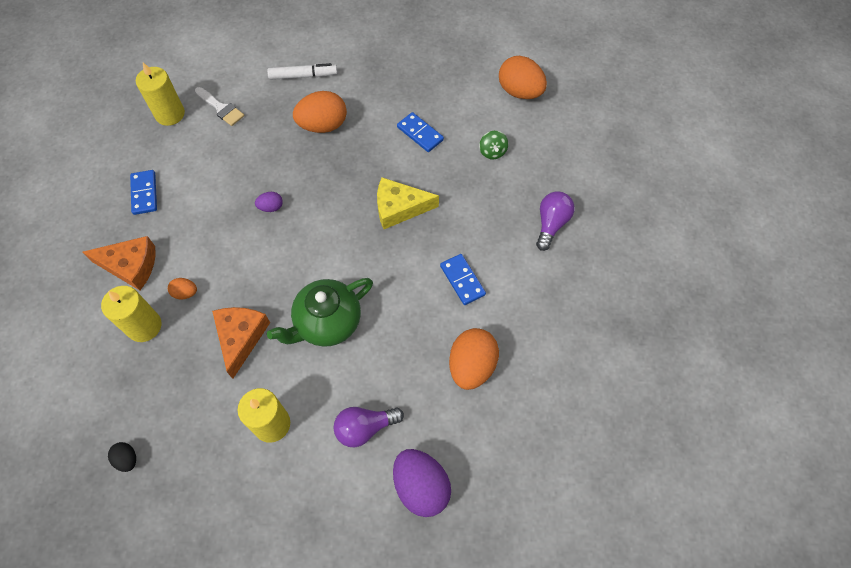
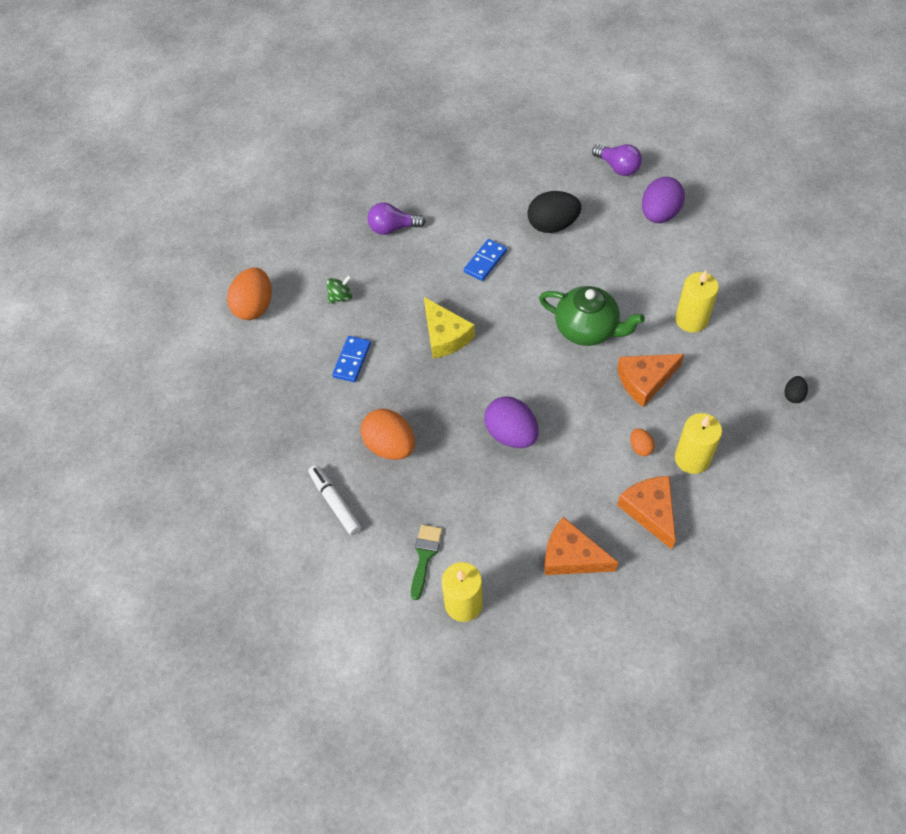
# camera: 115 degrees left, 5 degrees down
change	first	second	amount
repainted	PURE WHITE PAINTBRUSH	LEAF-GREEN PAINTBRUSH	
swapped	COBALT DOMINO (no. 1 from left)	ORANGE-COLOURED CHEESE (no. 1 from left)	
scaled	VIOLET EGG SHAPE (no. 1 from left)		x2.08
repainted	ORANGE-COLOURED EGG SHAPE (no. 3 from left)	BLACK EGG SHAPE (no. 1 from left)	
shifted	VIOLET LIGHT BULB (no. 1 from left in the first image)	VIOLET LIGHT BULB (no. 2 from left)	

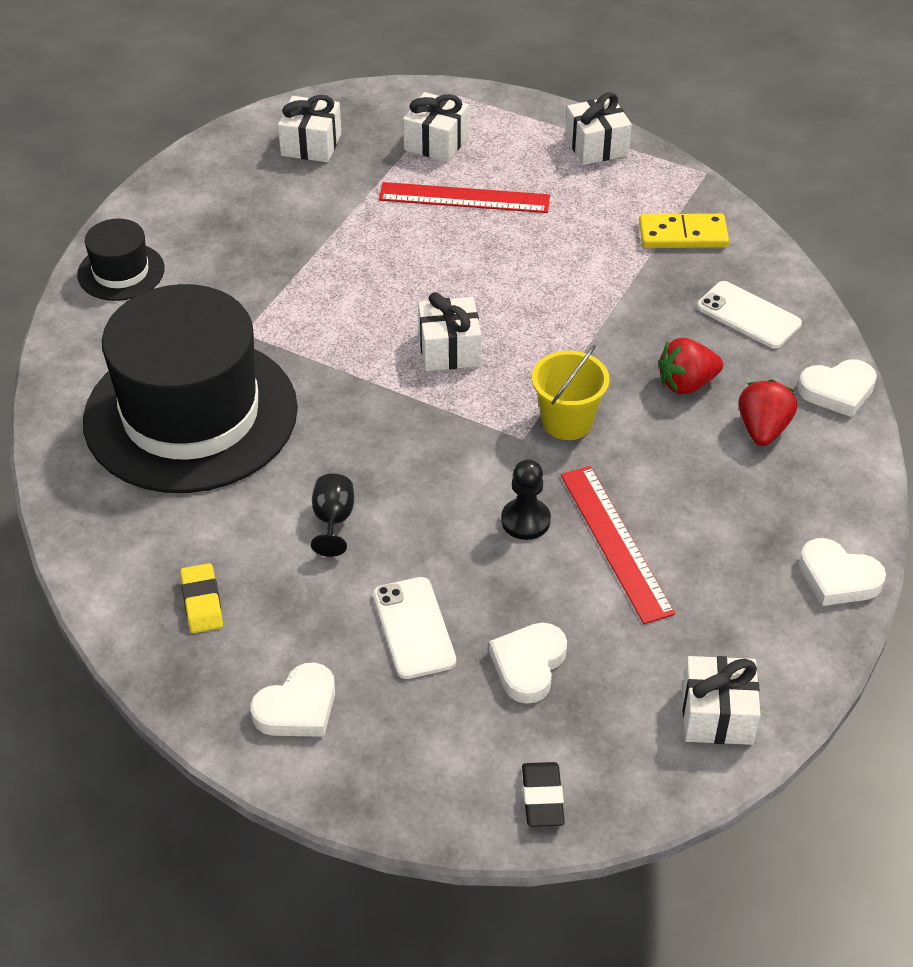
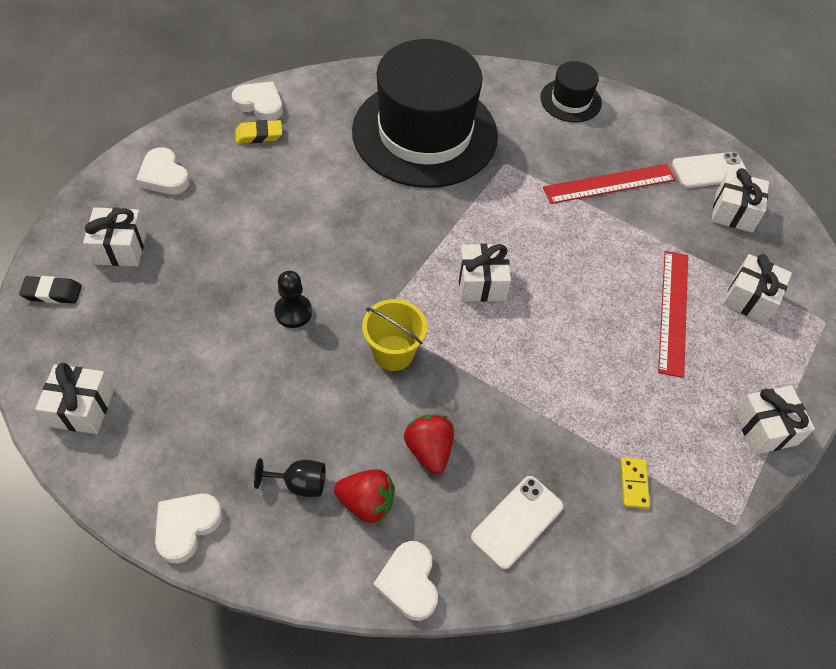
# camera: 90 degrees right, 10 degrees up
change	first	second	amount
scaled	BRIGHT YELLOW DOMINO		x0.61
shifted	SCARLET STRAIGHTEDGE (no. 2 from left in the first image)	SCARLET STRAIGHTEDGE (no. 1 from left)	
shifted	BLACK CHALICE		
shifted	PURE WHITE PHONE (no. 1 from left in the first image)	PURE WHITE PHONE (no. 2 from left)	
shifted	PURE WHITE HEART (no. 2 from left in the first image)	PURE WHITE HEART (no. 3 from left)	
new		PURE WHITE PRESENT (no. 2 from left)	

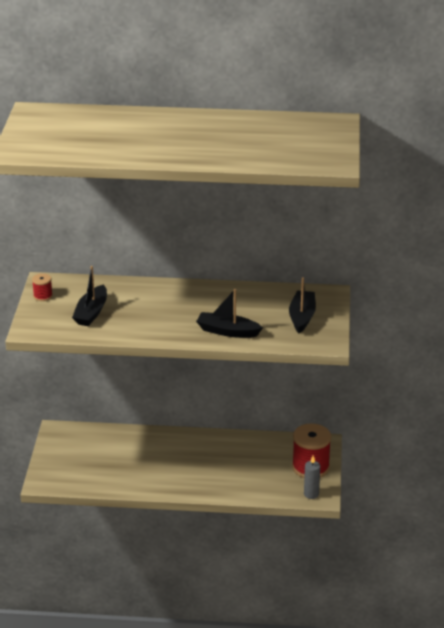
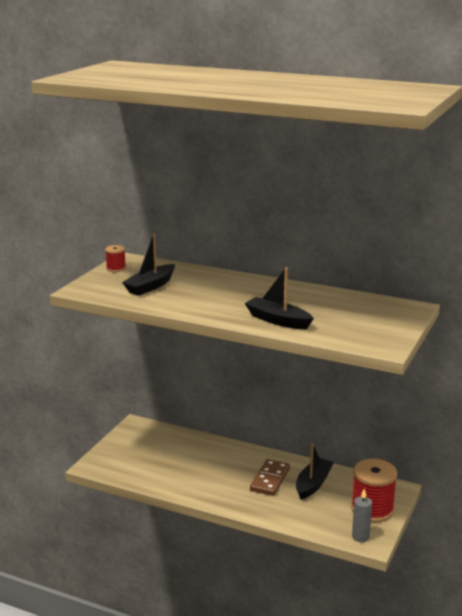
# camera: 20 degrees right, 10 degrees down
change	first	second	amount
shifted	BLACK SAILBOAT (no. 3 from left)		
new		BROWN DOMINO	

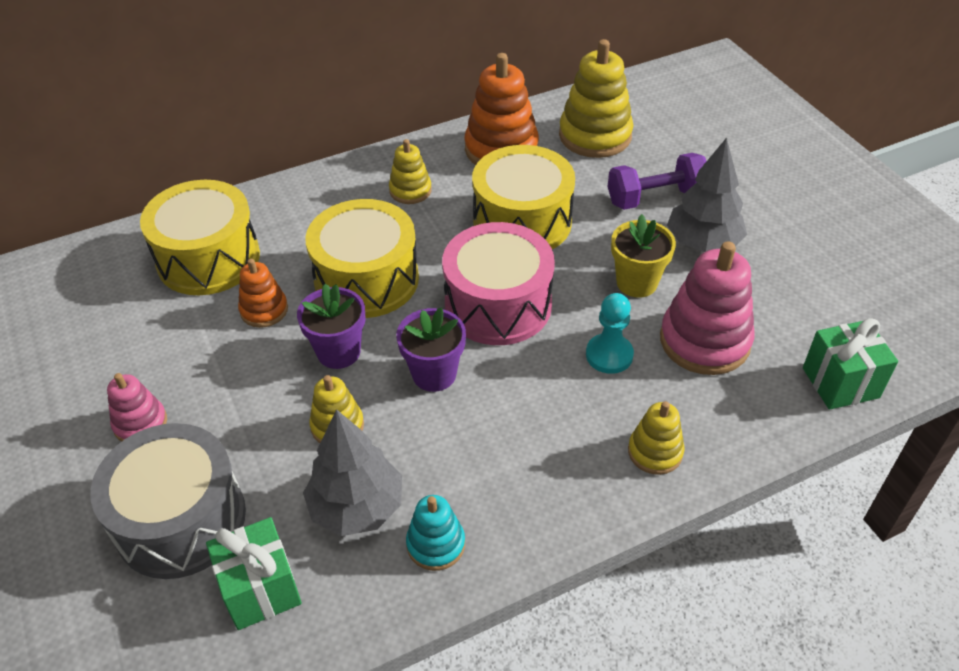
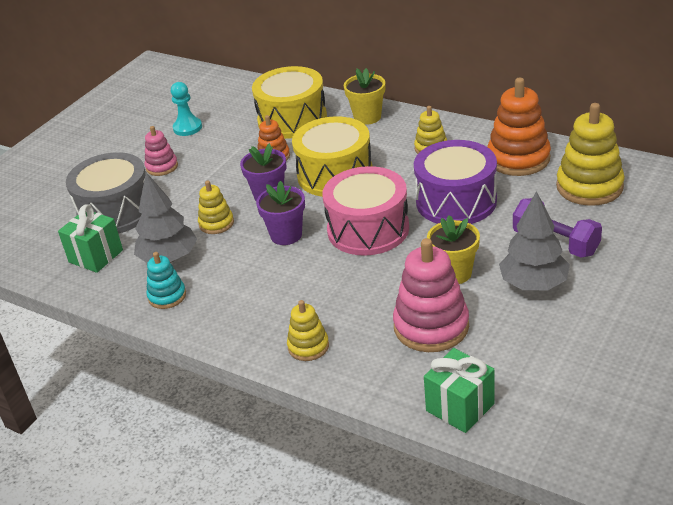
# camera: 60 degrees right, 10 degrees down
change	first	second	amount
repainted	BRIGHT YELLOW DRUM (no. 3 from left)	VIOLET DRUM	
shifted	AQUA GAME PAWN		
new		BRIGHT YELLOW POTTED PLANT (no. 1 from left)	

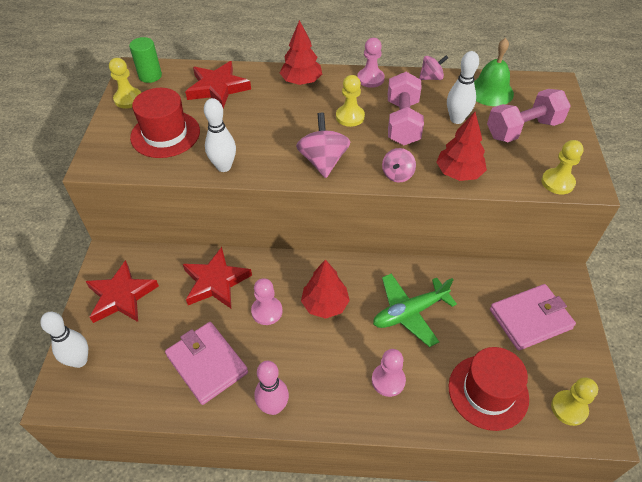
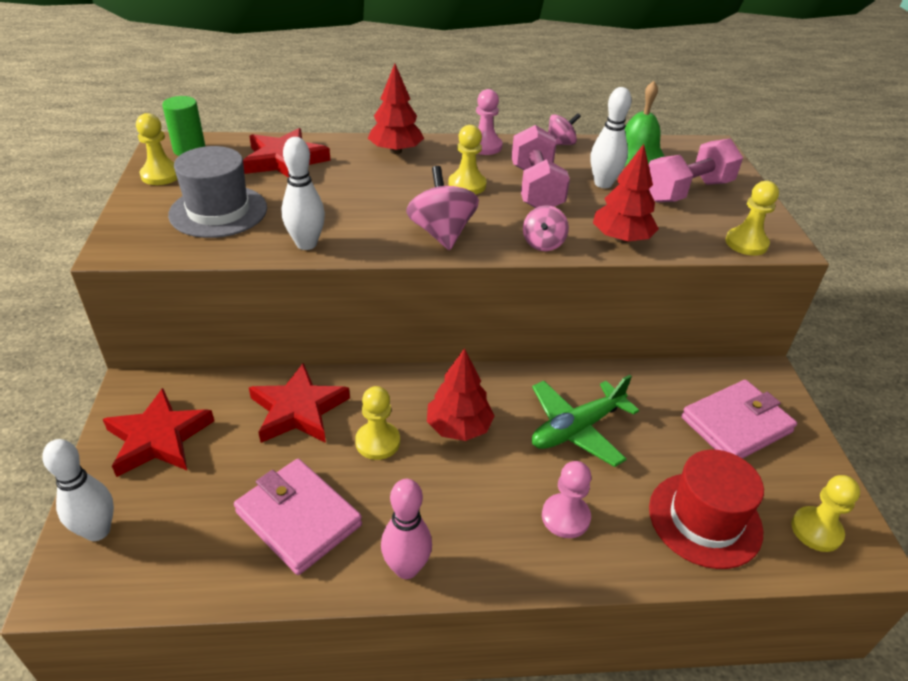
# camera: 10 degrees left, 10 degrees down
change	first	second	amount
repainted	SCARLET TALL HAT (no. 1 from left)	ASH-GREY TALL HAT	
repainted	ROSY GAME PAWN (no. 1 from left)	BRIGHT YELLOW GAME PAWN (no. 2 from left)	

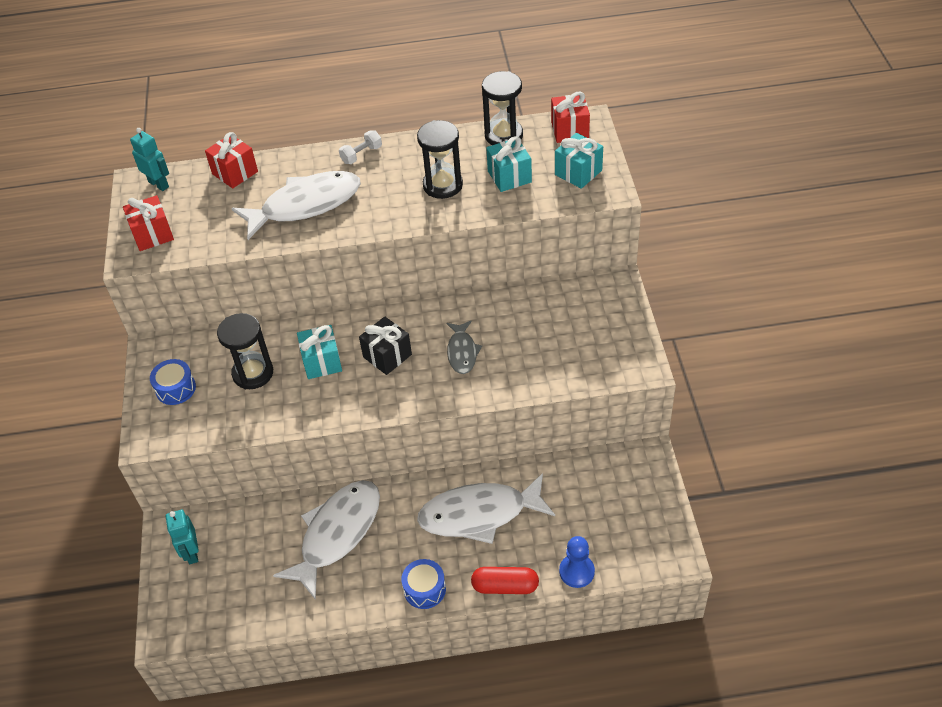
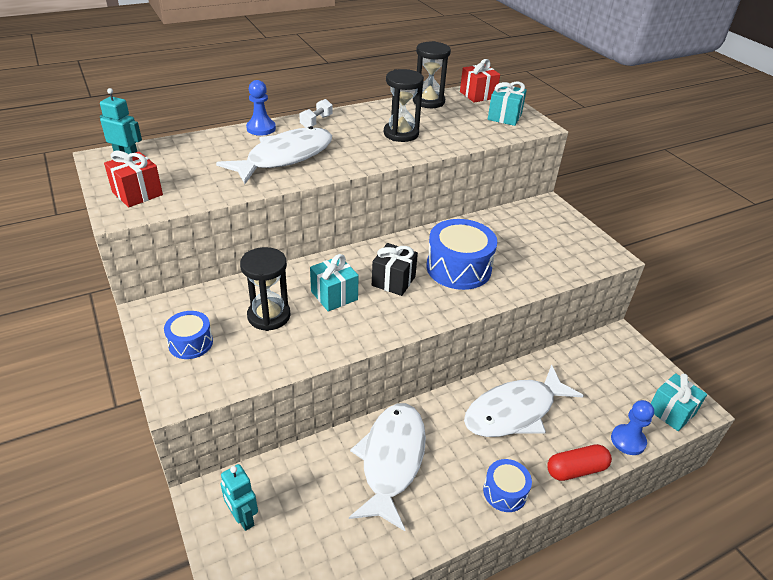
# camera: 25 degrees left, 10 degrees down
change	first	second	amount
gone	SCARLET PRESENT (no. 2 from left)		
shifted	AQUA PRESENT (no. 2 from left in the first image)	AQUA PRESENT (no. 3 from left)	
swapped	ASH-GREY FISH	COBALT DRUM (no. 2 from left)	
new		COBALT GAME PAWN (no. 1 from left)	

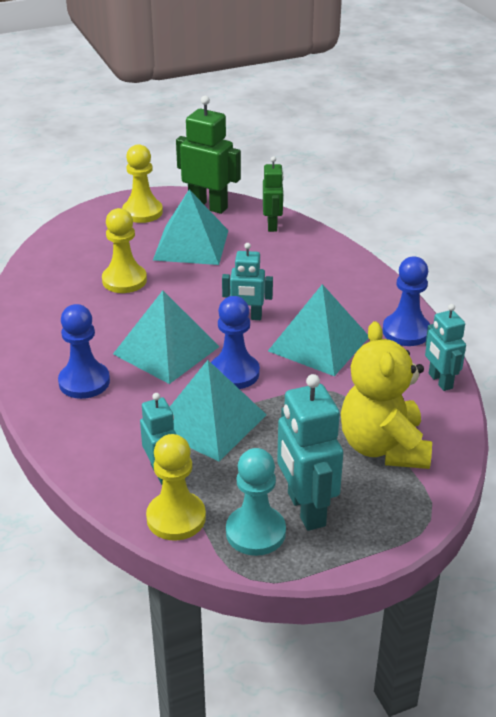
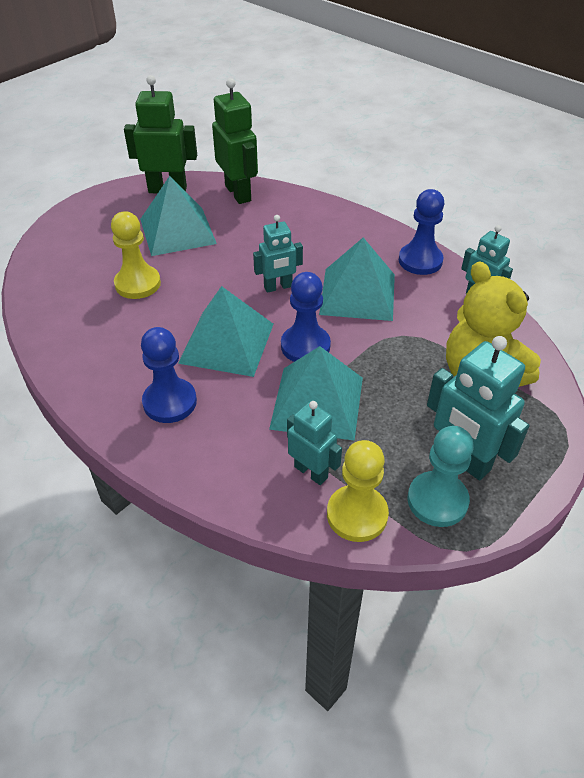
# camera: 25 degrees left, 10 degrees up
change	first	second	amount
gone	BRIGHT YELLOW GAME PAWN (no. 2 from left)		
scaled	LEAF-GREEN TOY ROBOT (no. 2 from left)		x1.59

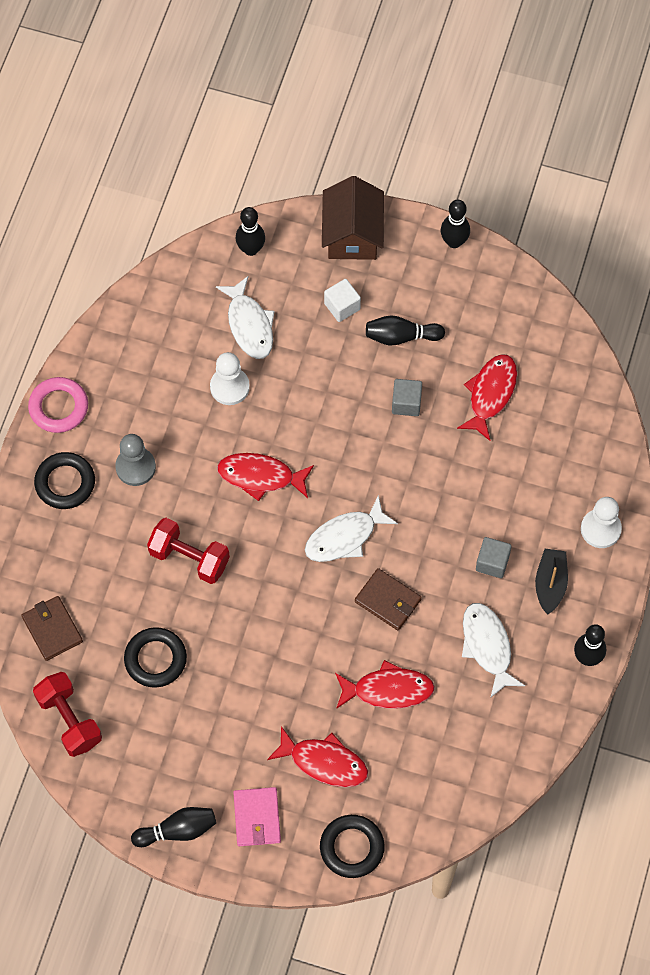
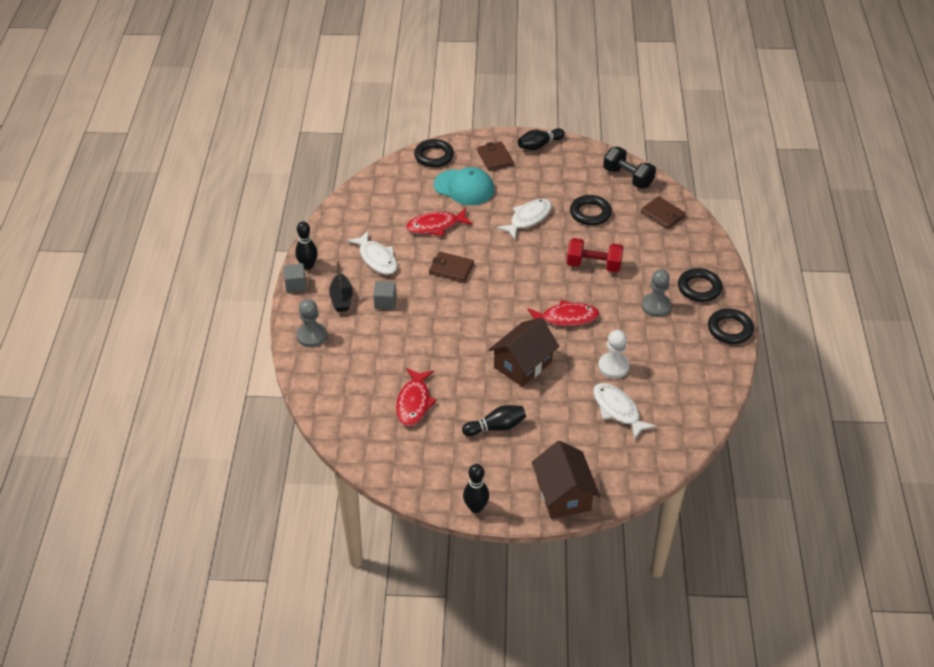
# camera: 165 degrees right, 20 degrees down
change	first	second	amount
gone	BLACK TENPIN (no. 2 from left)		
gone	PURE WHITE BLOCK		
repainted	ROSY RING	BLACK RING (no. 4 from left)	
shifted	ASH-GREY BLOCK (no. 1 from left)		
shifted	PURE WHITE FISH (no. 2 from left)		
repainted	PURE WHITE GAME PAWN (no. 2 from left)	ASH-GREY GAME PAWN (no. 1 from left)	
repainted	SCARLET HAND WEIGHT (no. 1 from left)	BLACK HAND WEIGHT	
swapped	SCARLET FISH (no. 2 from left)	AQUA PEAKED CAP	
repainted	ROSY CARD WALLET	BROWN CARD WALLET (no. 2 from left)	
new		BROWN TOY HOUSE (no. 1 from left)	

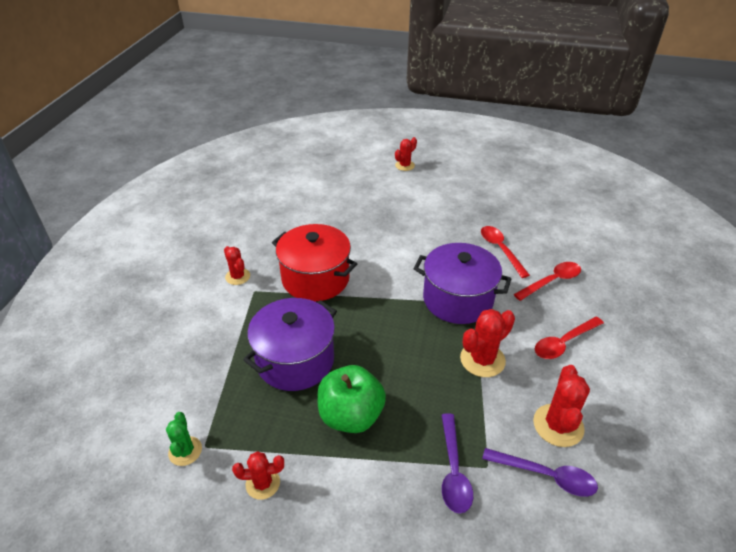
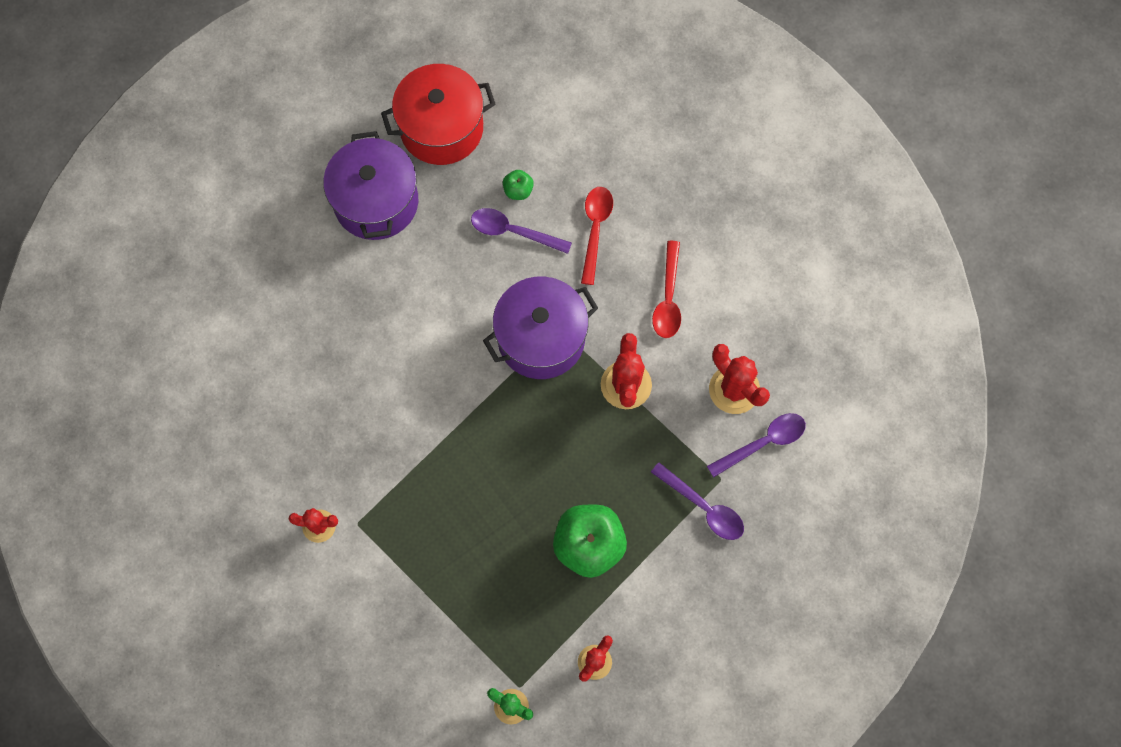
# camera: 50 degrees left, 30 degrees up
change	first	second	amount
gone	SCARLET CACTUS (no. 3 from left)		
shifted	SCARLET STOCKPOT		
repainted	SCARLET SPOON (no. 1 from left)	VIOLET SPOON (no. 1 from left)	
shifted	VIOLET STOCKPOT (no. 1 from left)		
new		LEAF-GREEN TOY APPLE (no. 1 from left)	

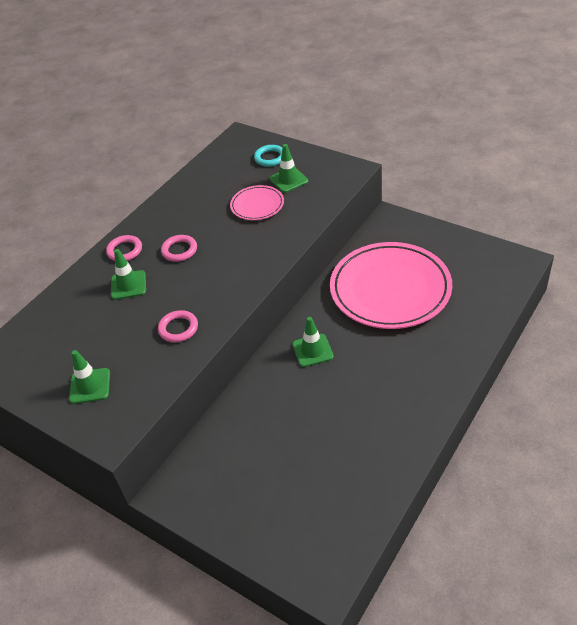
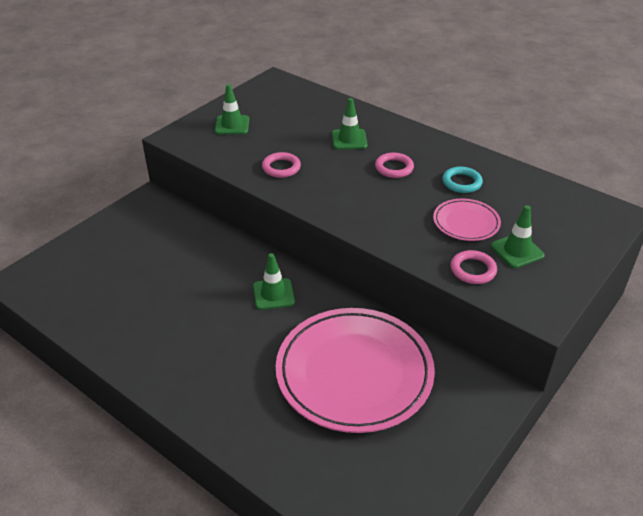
# camera: 90 degrees right, 5 degrees down
change	first	second	amount
shifted	AQUA RING		
shifted	ROSY RING (no. 1 from left in the first image)	ROSY RING (no. 3 from left)	

